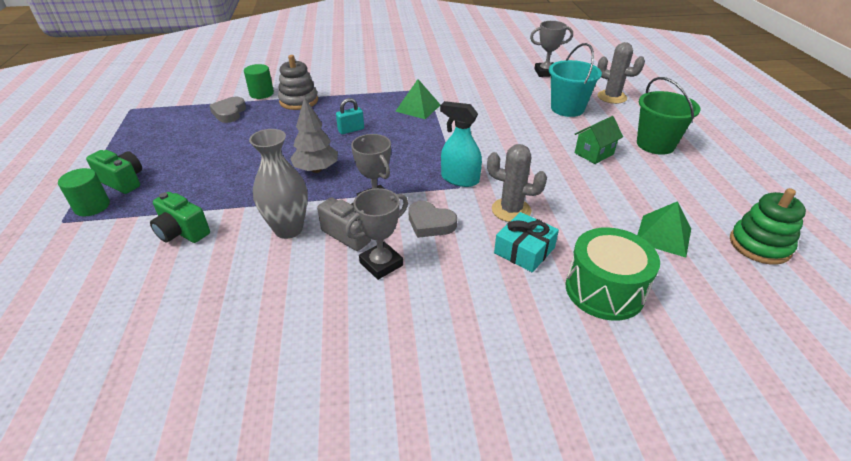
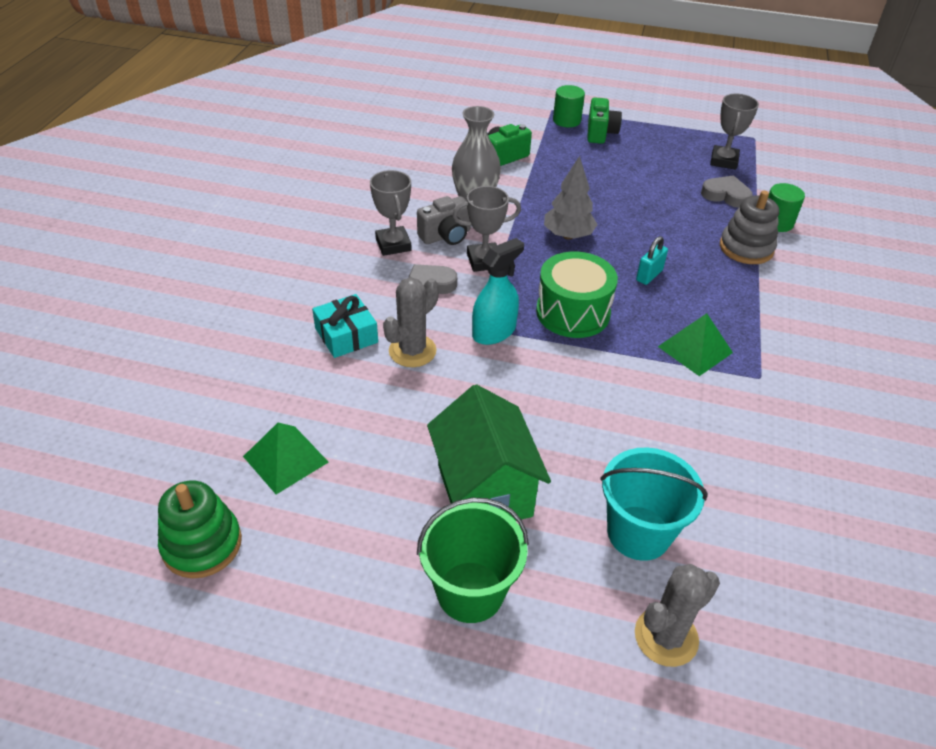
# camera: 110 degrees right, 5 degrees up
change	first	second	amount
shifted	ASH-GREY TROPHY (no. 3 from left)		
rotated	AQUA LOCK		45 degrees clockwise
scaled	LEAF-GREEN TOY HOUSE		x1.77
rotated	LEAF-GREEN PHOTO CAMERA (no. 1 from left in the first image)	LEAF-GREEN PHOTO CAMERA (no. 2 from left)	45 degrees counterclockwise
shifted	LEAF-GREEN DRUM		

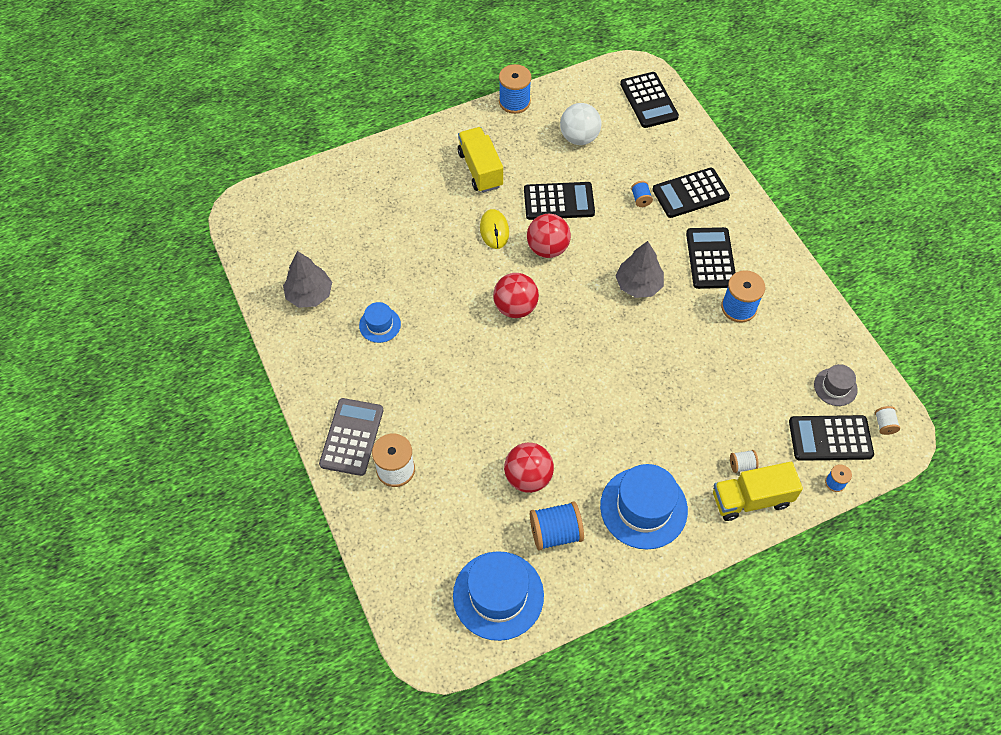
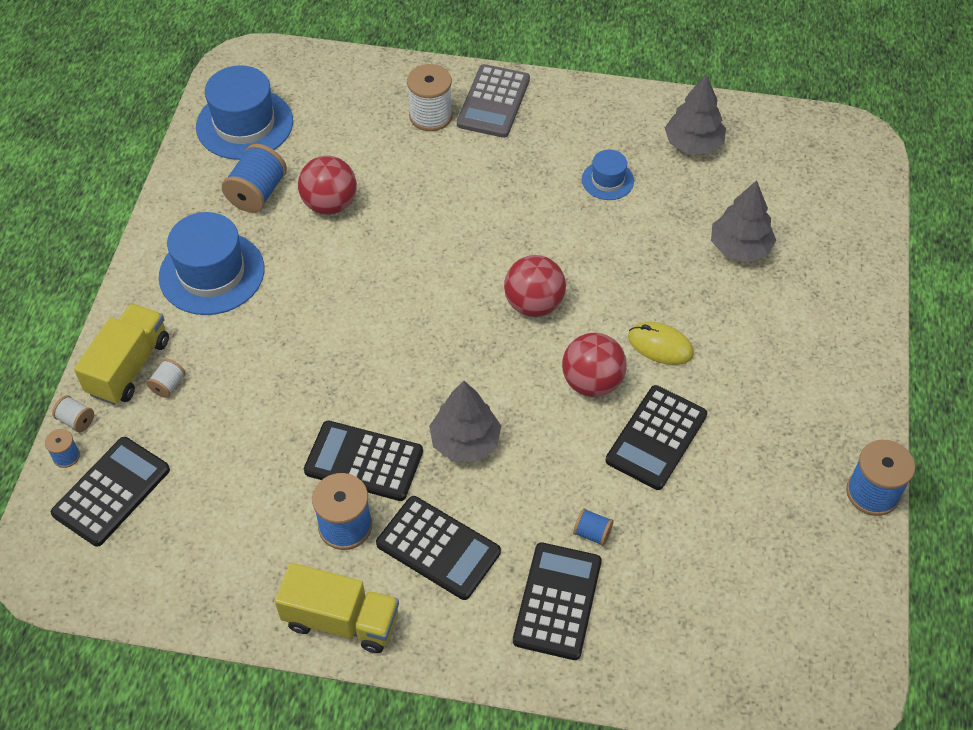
# camera: 125 degrees right, 5 degrees down
change	first	second	amount
shifted	BLACK ADDING MACHINE (no. 2 from left)		
gone	PURE WHITE BALL		
shifted	BRIGHT YELLOW LORRY (no. 1 from left in the first image)	BRIGHT YELLOW LORRY (no. 2 from left)	
gone	ASH-GREY TALL HAT		
rotated	ASH-GREY ADDING MACHINE		60 degrees clockwise
shifted	PURE WHITE REEL OF THREAD (no. 3 from left in the first image)	PURE WHITE REEL OF THREAD (no. 1 from left)	
new		ASH-GREY TOY TREE (no. 3 from left)	

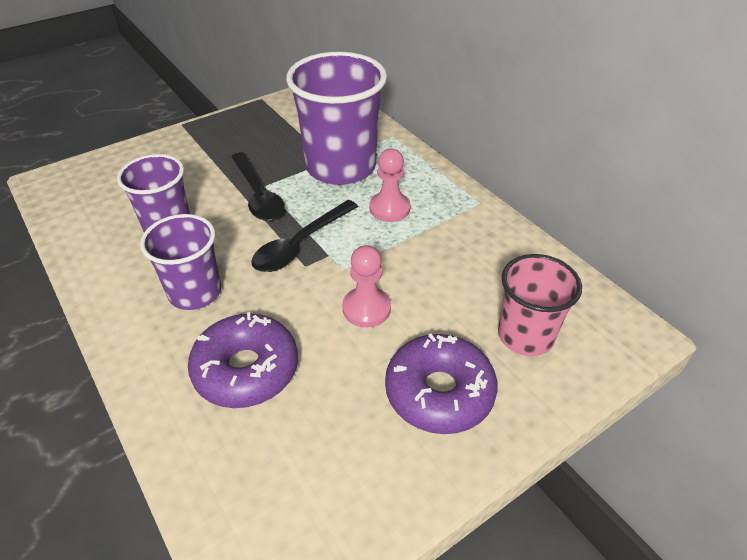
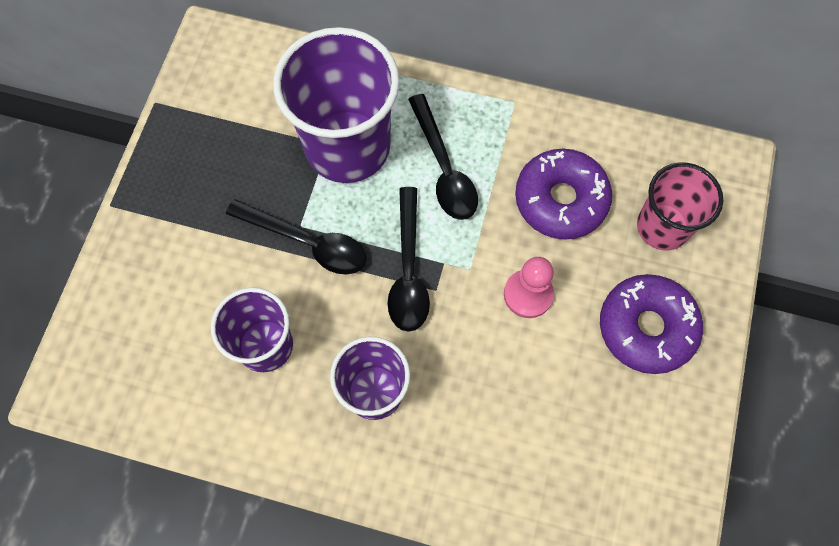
# camera: 40 degrees left, 25 degrees up
change	first	second	amount
swapped	ROSY GAME PAWN (no. 2 from left)	BLACK SPOON (no. 3 from left)	
shifted	VIOLET GLAZED DONUT (no. 1 from left)		

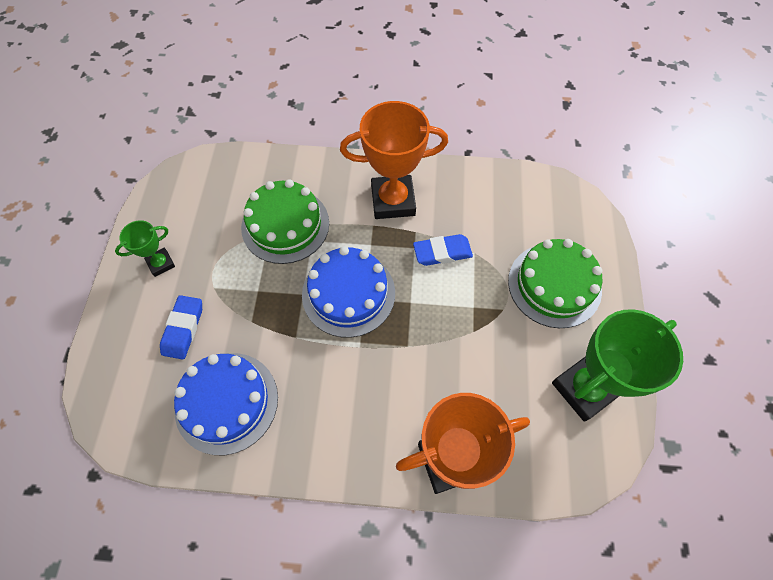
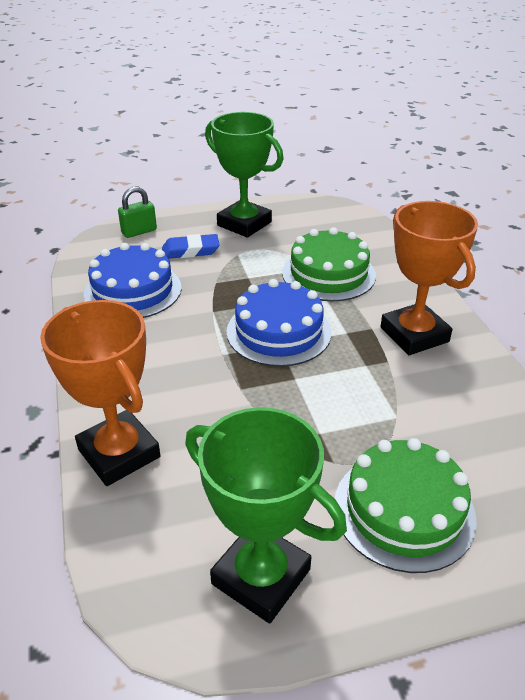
# camera: 70 degrees right, 25 degrees down
change	first	second	amount
scaled	LEAF-GREEN TROPHY (no. 1 from left)		x1.98
gone	COBALT PENCIL ERASER (no. 2 from left)		
new		LEAF-GREEN LOCK	

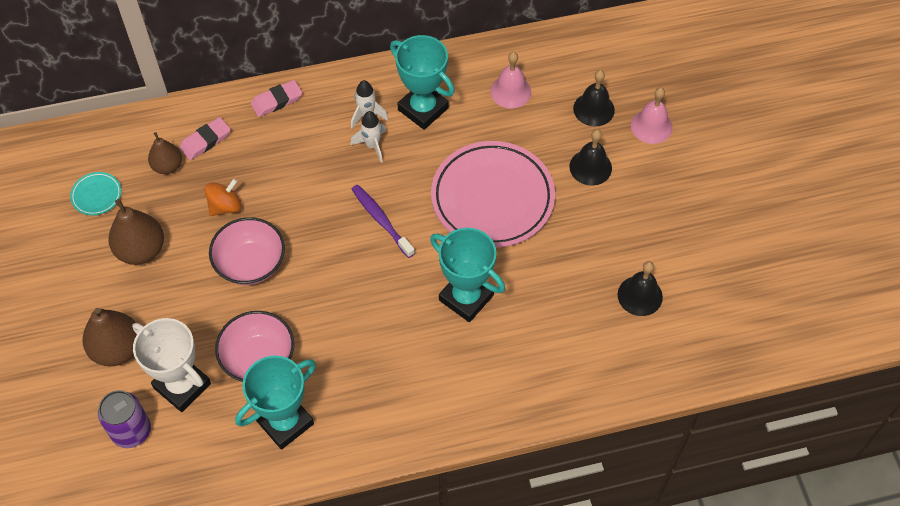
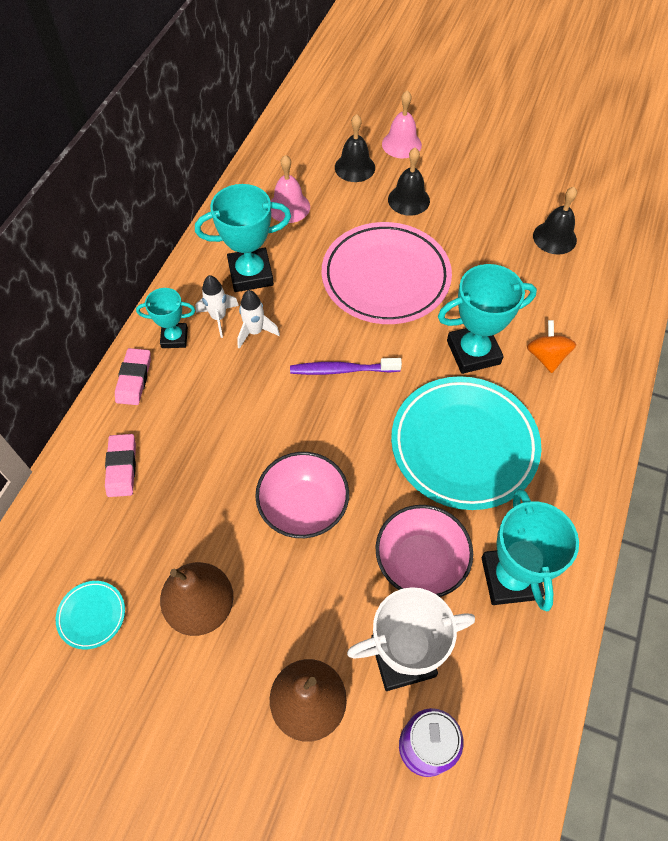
# camera: 55 degrees left, 0 degrees up
change	first	second	amount
gone	BROWN TOY PEAR (no. 3 from left)		
shifted	ORANGE-COLOURED SPINNING TOP		
new		AQUA TROPHY (no. 1 from left)	
new		AQUA PLATE (no. 2 from left)	

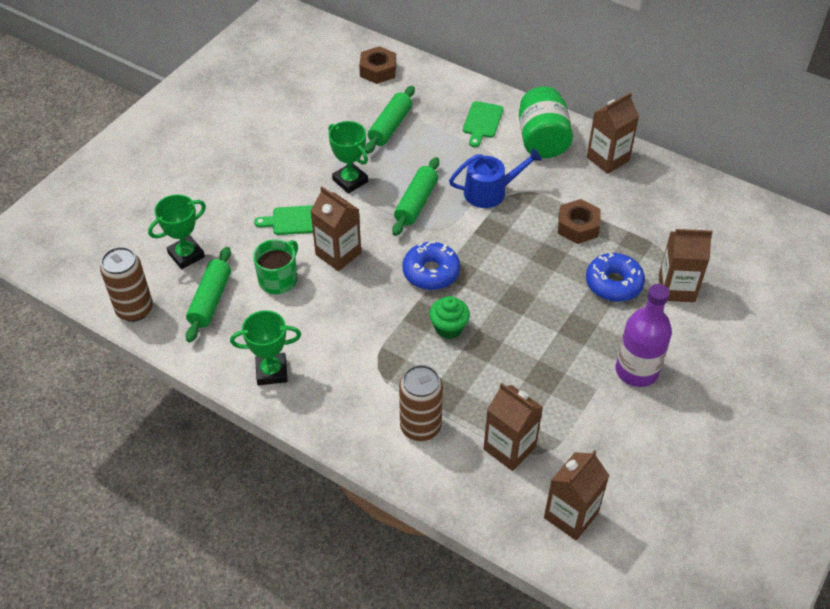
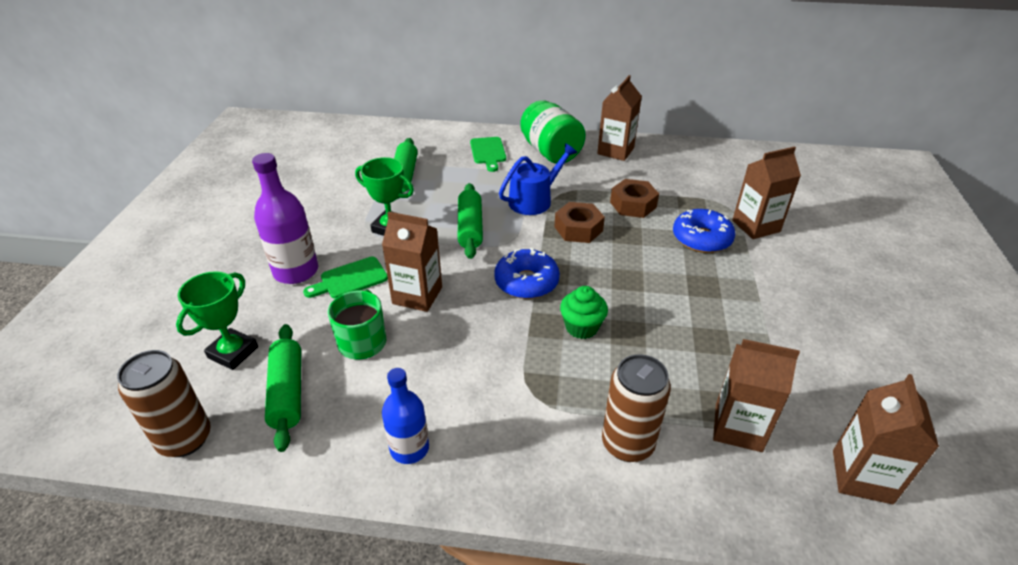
# camera: 25 degrees left, 10 degrees down
change	first	second	amount
shifted	BROWN HEXAGON NUT (no. 1 from left)		
shifted	VIOLET BOTTLE		
swapped	LEAF-GREEN TROPHY (no. 2 from left)	COBALT BOTTLE	

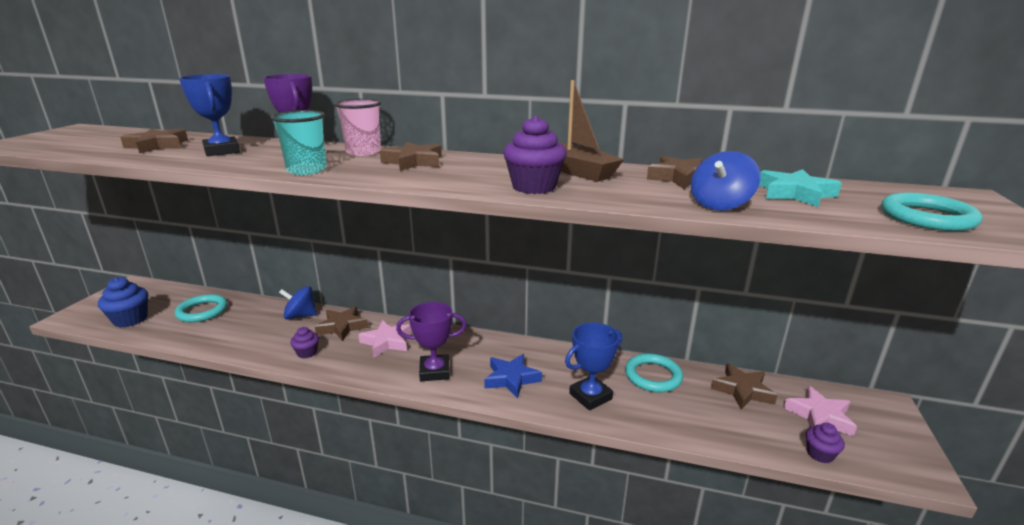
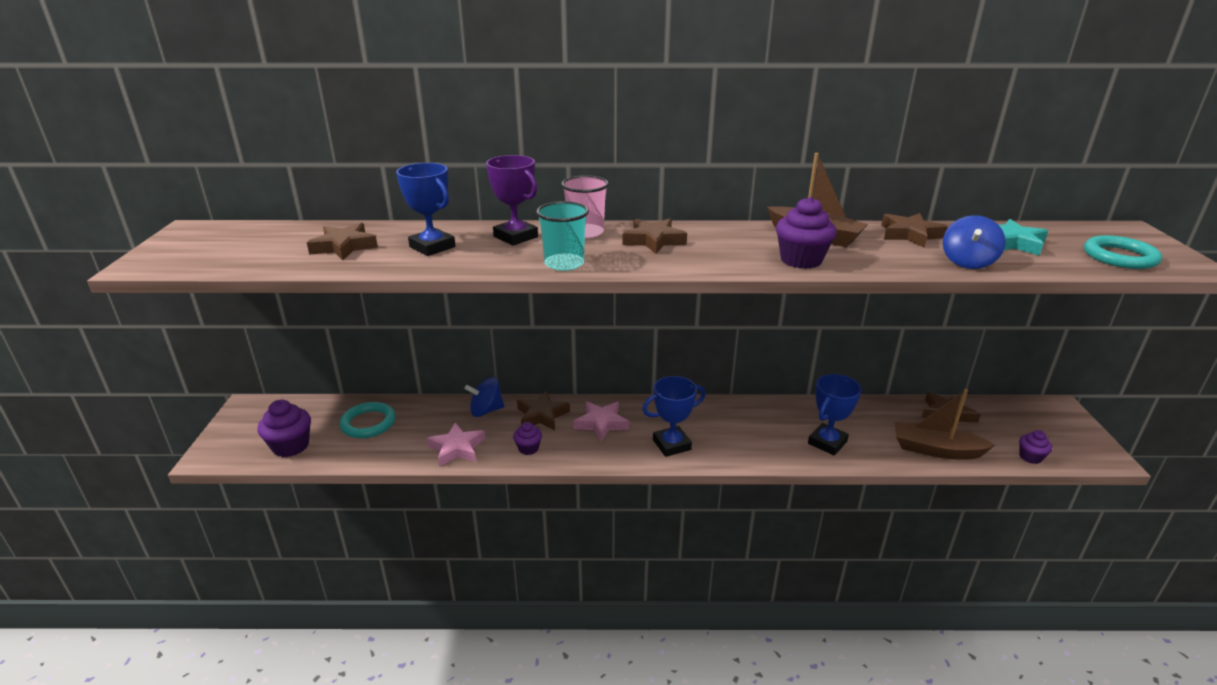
# camera: 15 degrees left, 5 degrees up
change	first	second	amount
repainted	COBALT FAIRY CAKE	VIOLET FAIRY CAKE (no. 1 from left)	
repainted	VIOLET TROPHY (no. 2 from left)	COBALT TROPHY (no. 2 from left)	
gone	AQUA RING (no. 2 from left)		
gone	COBALT STAR		
shifted	ROSY STAR (no. 2 from left in the first image)	ROSY STAR (no. 1 from left)	
new		BROWN SAILBOAT (no. 2 from left)	

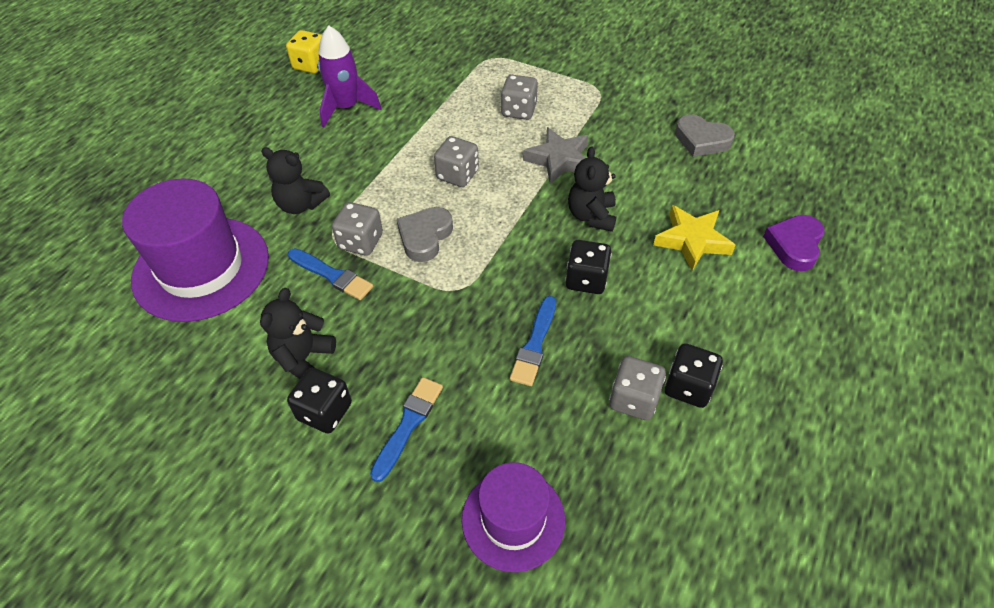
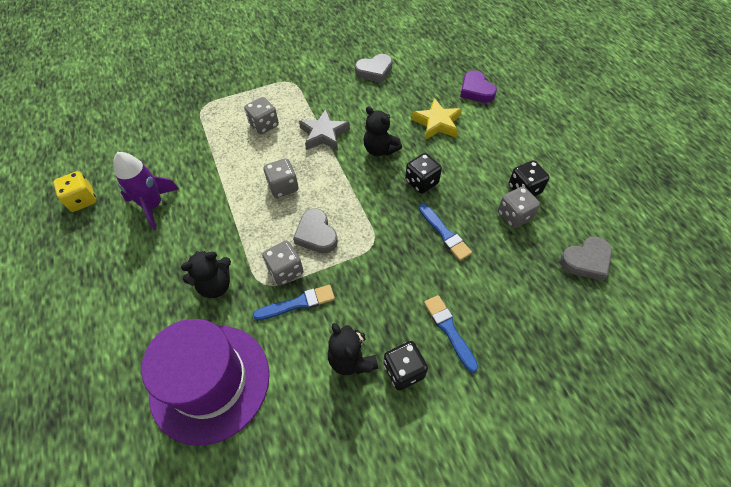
# camera: 50 degrees left, 5 degrees up
change	first	second	amount
gone	VIOLET TALL HAT (no. 2 from left)		
new		ASH-GREY HEART (no. 3 from left)	

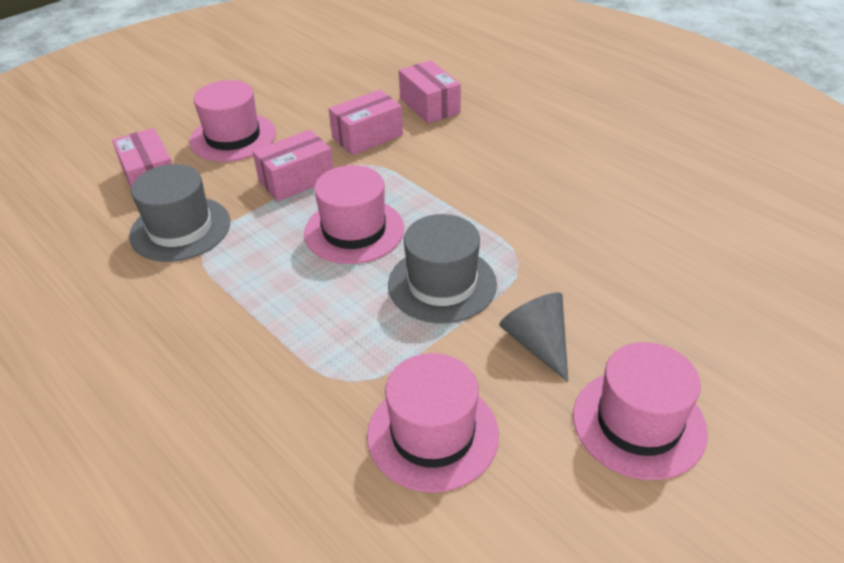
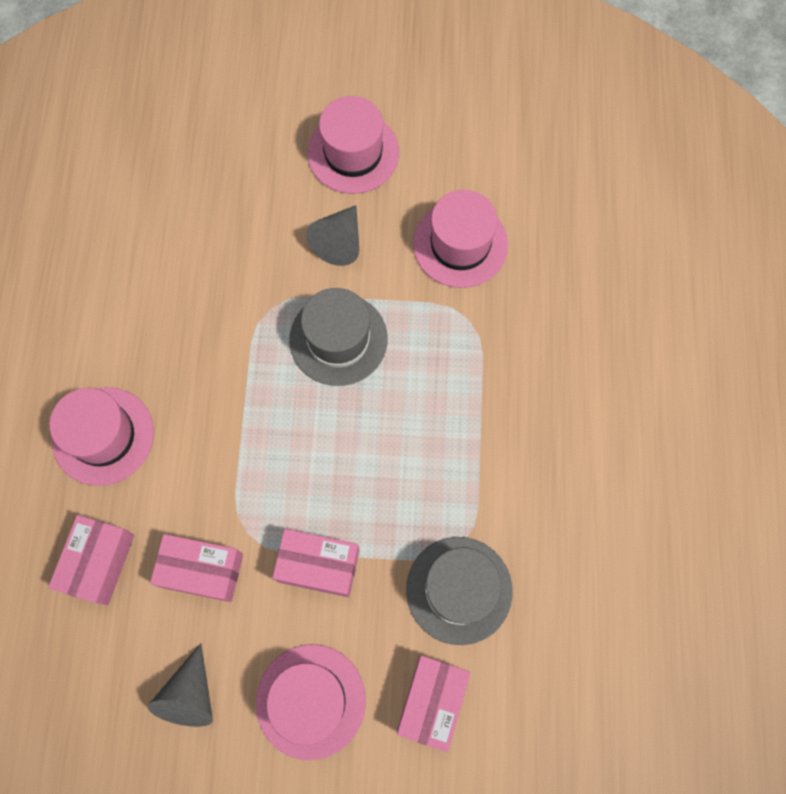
# camera: 135 degrees left, 30 degrees up
change	first	second	amount
shifted	ROSY TALL HAT (no. 2 from left in the first image)	ROSY TALL HAT (no. 1 from left)	
new		ASH-GREY CONE (no. 1 from left)	

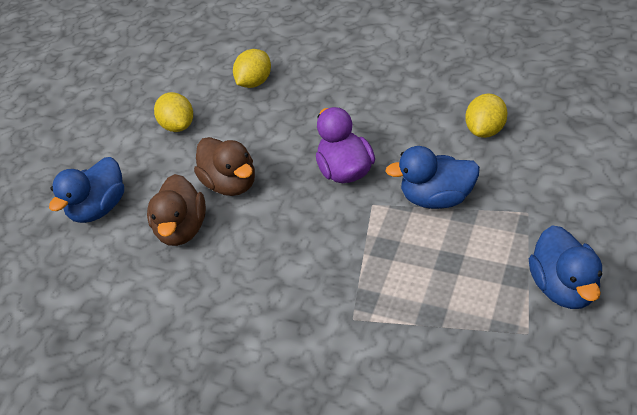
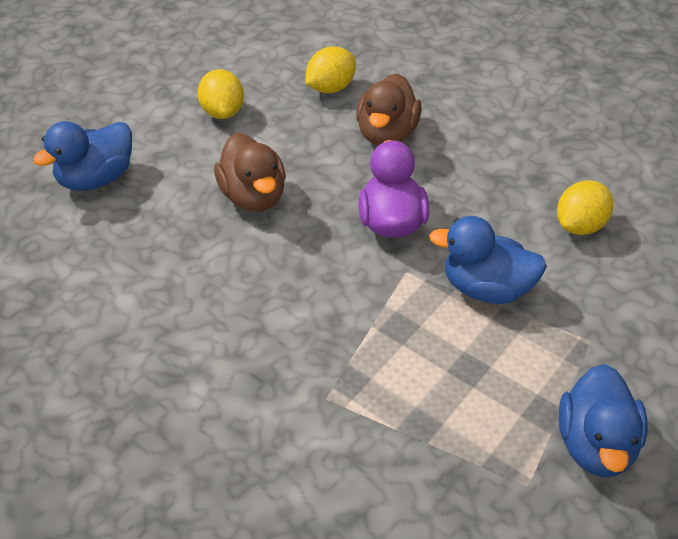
# camera: 10 degrees right, 0 degrees up
change	first	second	amount
shifted	BROWN TOY DUCK (no. 1 from left in the first image)	BROWN TOY DUCK (no. 2 from left)	

